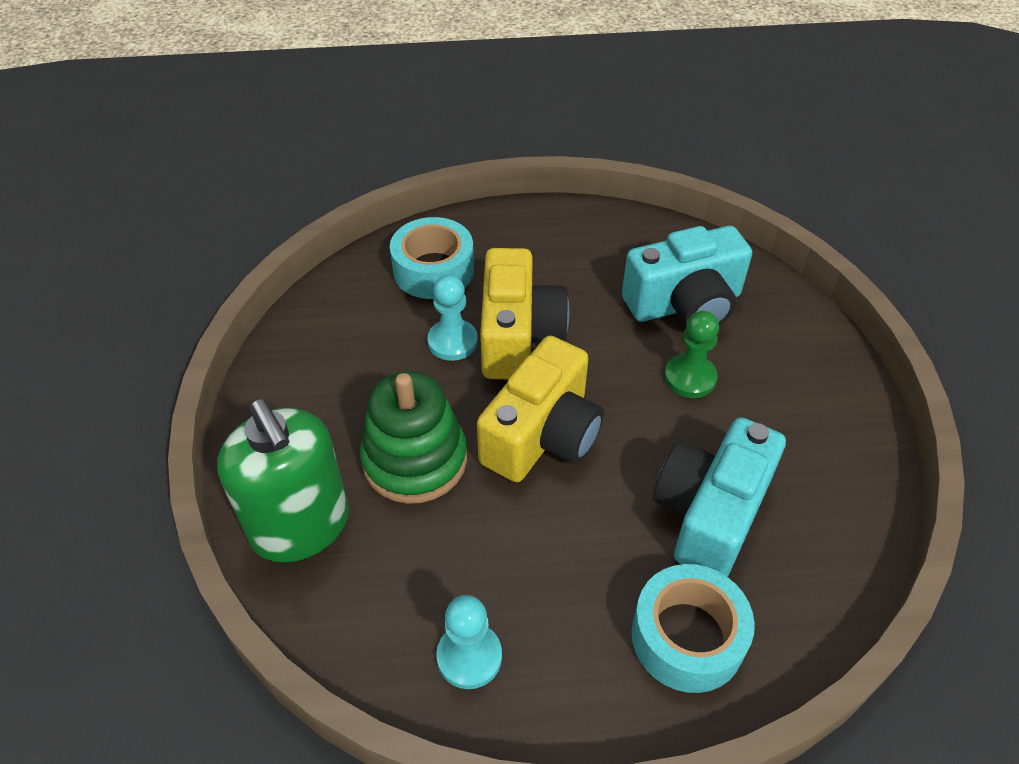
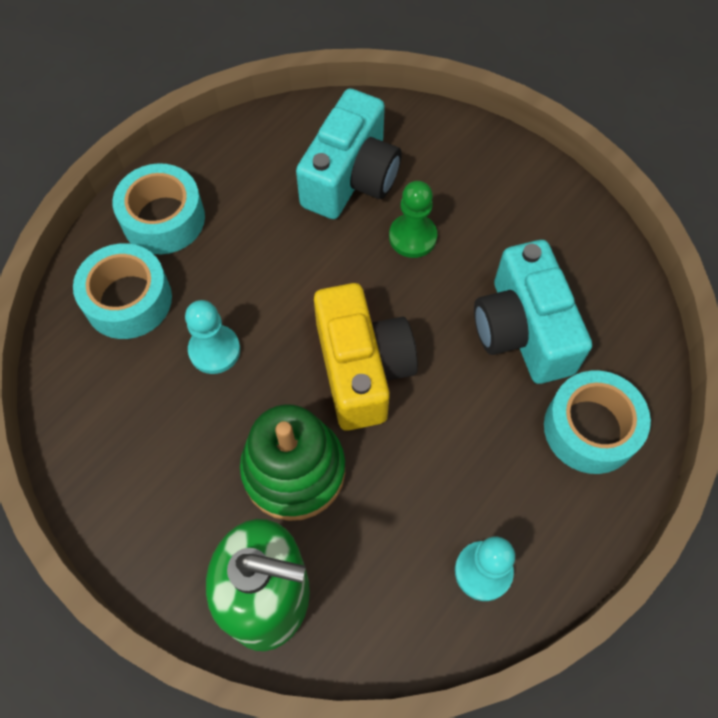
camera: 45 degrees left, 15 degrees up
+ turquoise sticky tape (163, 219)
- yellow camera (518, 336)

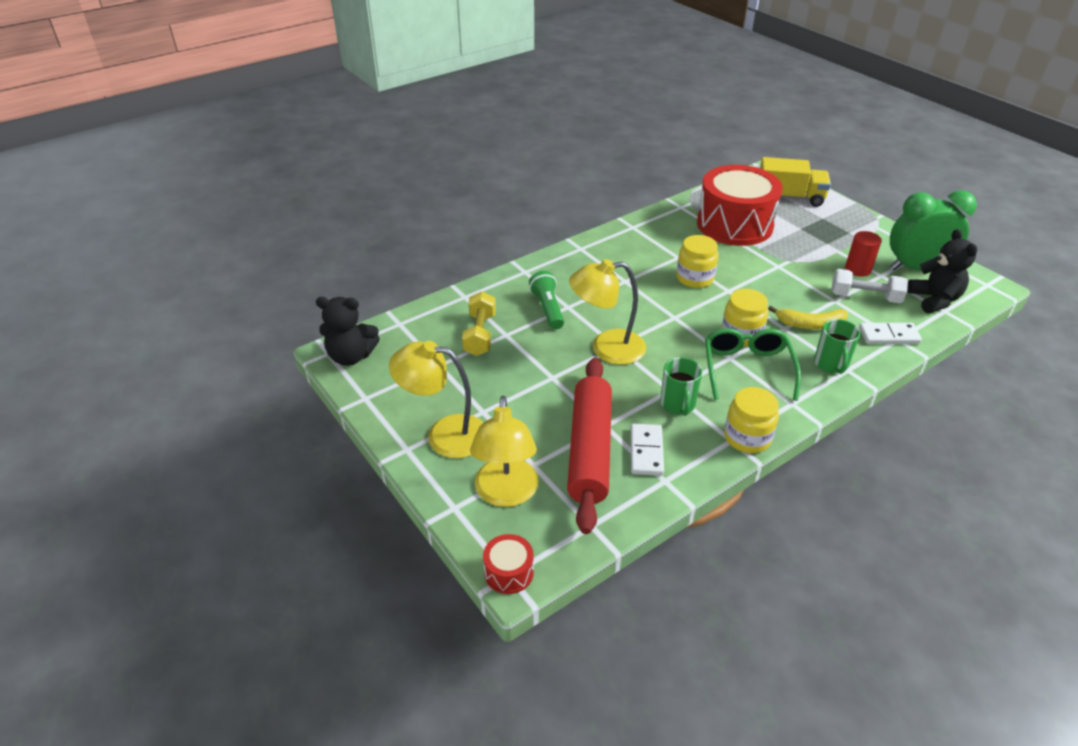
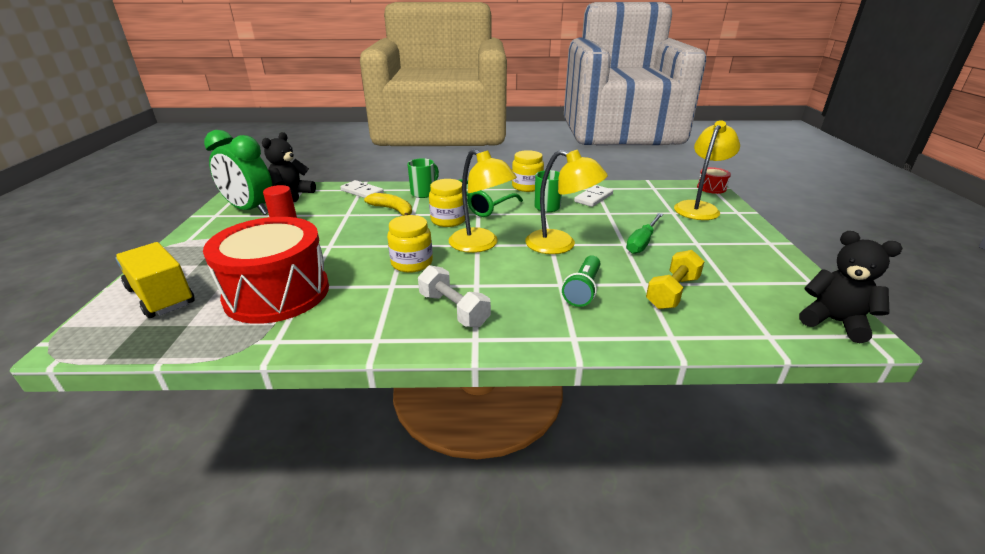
camera: 145 degrees left, 10 degrees down
~ white dumbbell (865, 297) to (453, 309)
~ yellow reading lamp (445, 434) to (481, 245)
+ leaf-green flat screwdriver (642, 242)
- red pastry roller (590, 450)

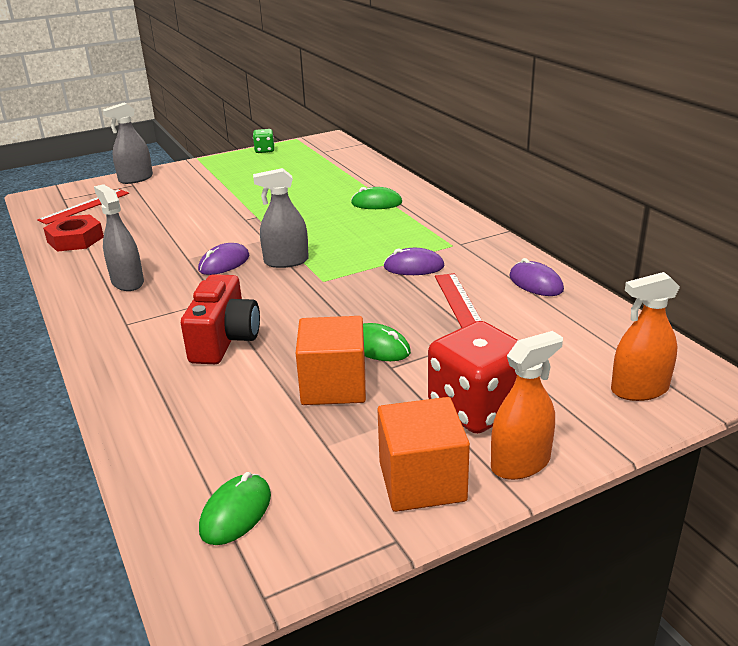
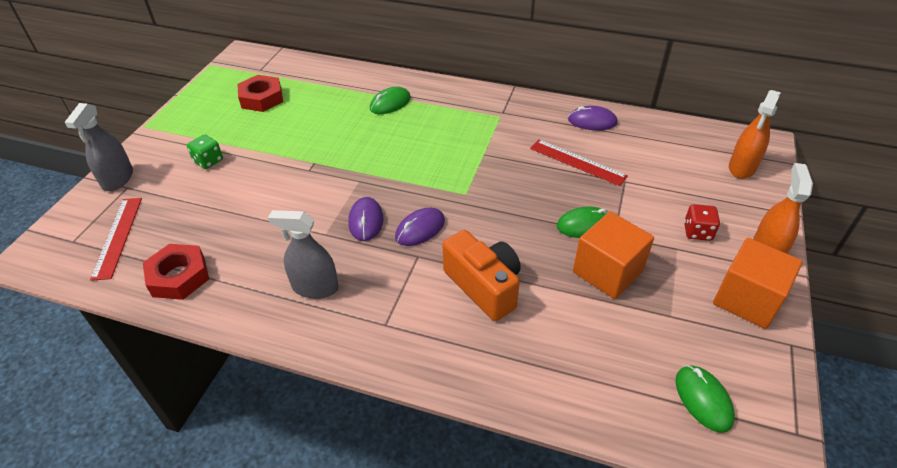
camera: 45 degrees left, 15 degrees up
~ leaf-green dice (264, 150) to (208, 161)
+ red nut (261, 98)
~ purple PC mouse (414, 267) to (420, 229)
~ red camera (224, 340) to orange camera (484, 286)
~ red dice (477, 408) = (697, 232) x0.48
- gray spray cleaner (286, 261)

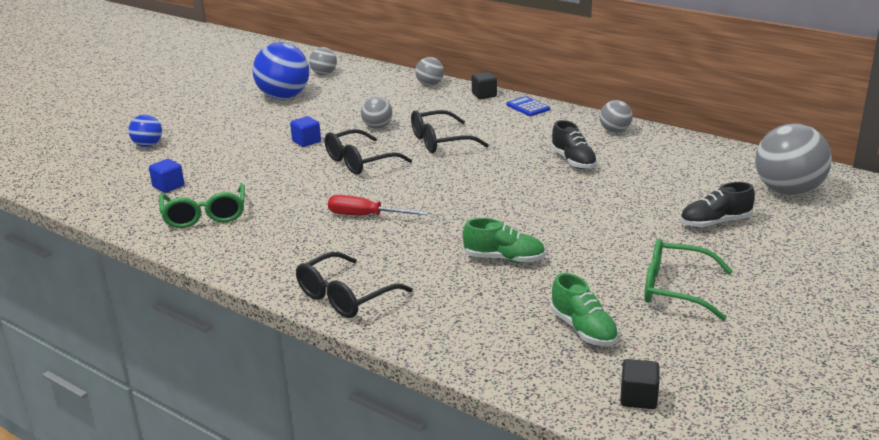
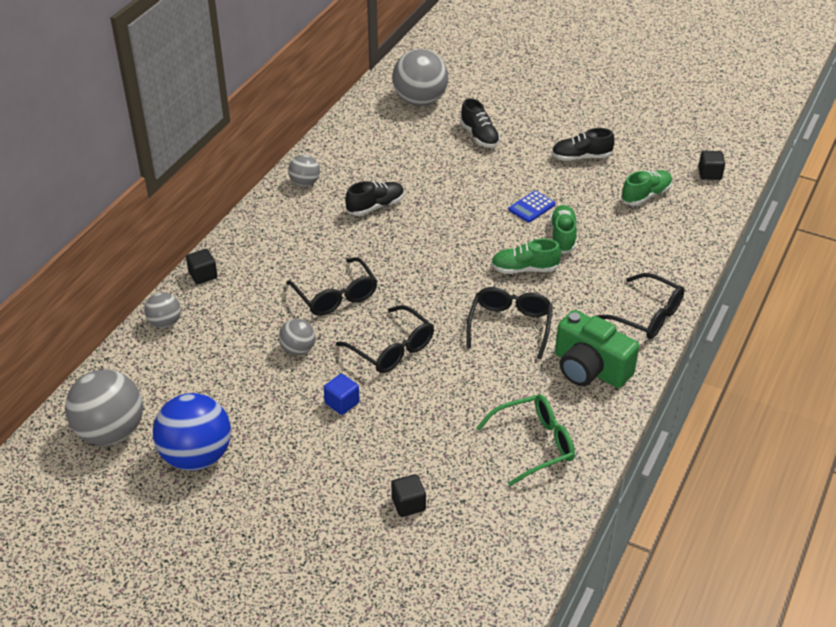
camera: 100 degrees left, 15 degrees up
~ gray ball (324, 74) = (110, 432) x1.91
+ black solid cube (408, 504)
~ red flat screwdriver (366, 216) to black spectacles (510, 325)
+ leaf-green sneaker (524, 269)
~ cobalt pocket calculator (528, 107) to (531, 207)
~ leaf-green spectacles (675, 289) to black sneaker (581, 157)
+ leaf-green camera (590, 368)
- cobalt ball (148, 145)
- cobalt solid cube (168, 186)

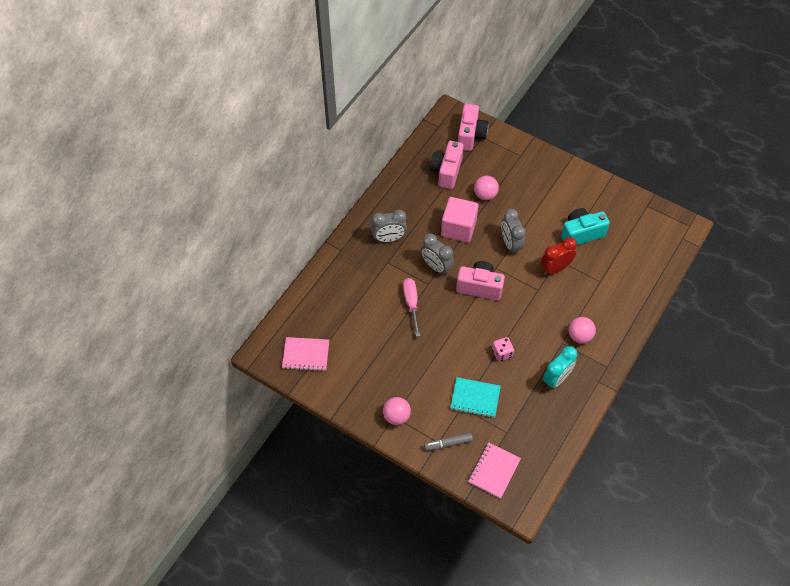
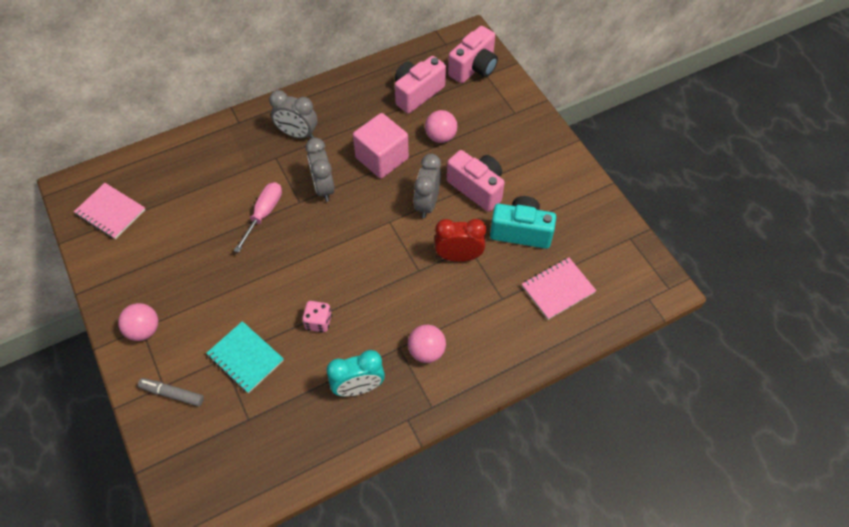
camera: 30 degrees right, 0 degrees up
~ pink camera (479, 287) to (477, 188)
~ pink notepad (494, 471) to (558, 289)

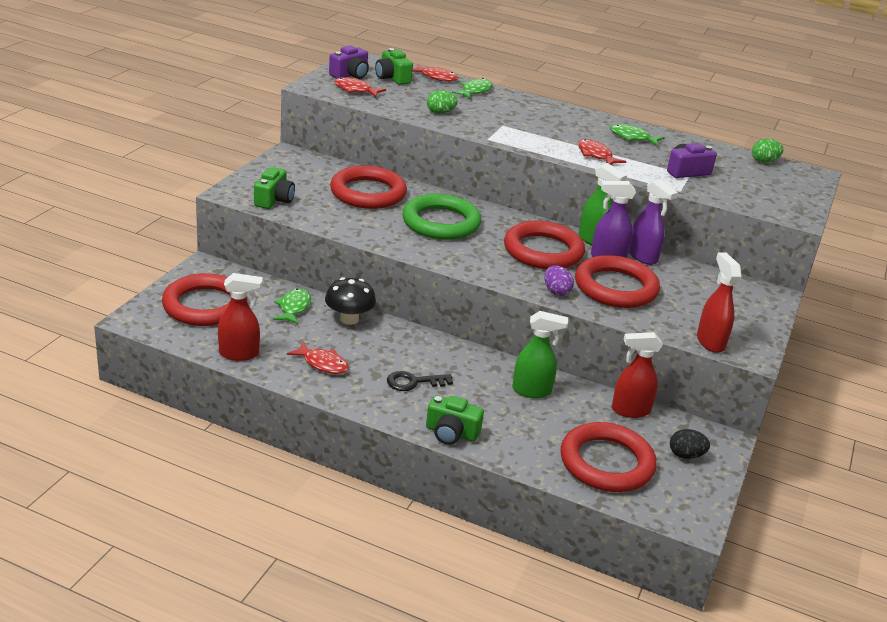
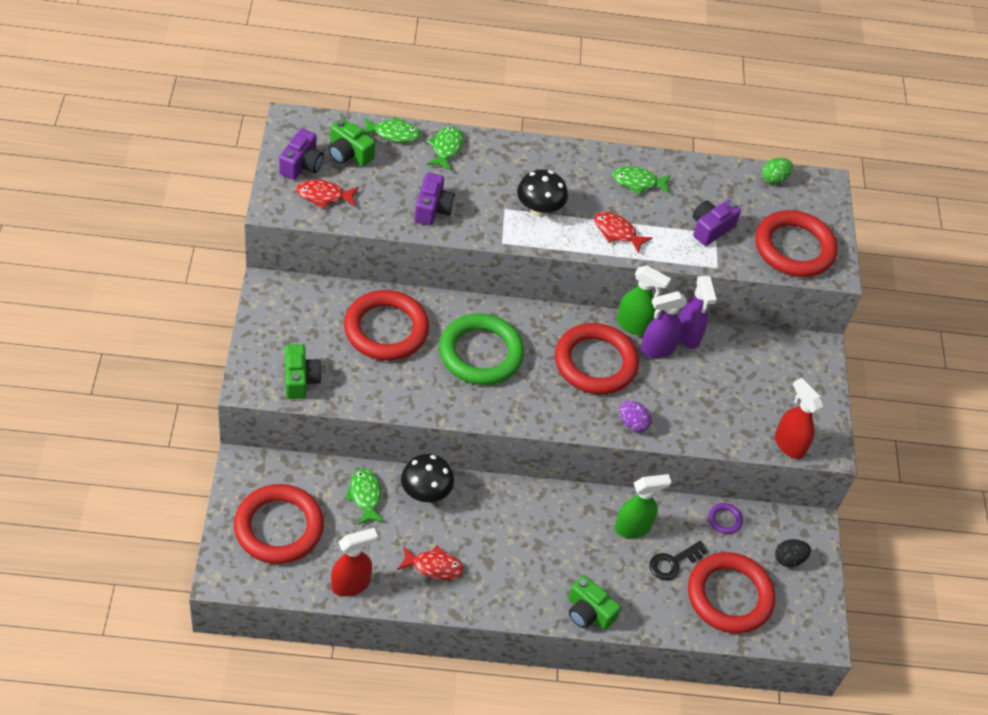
camera: 25 degrees left, 20 degrees up
~ red fish figure (436, 77) to leaf-green fish figure (393, 134)
~ leaf-green egg (440, 113) to purple camera (433, 209)
+ black fungus (539, 209)
~ leaf-green camera (451, 433) = (588, 612) 45 degrees clockwise
~ black latchkey (414, 382) to (673, 562)
~ purple spray cleaner (643, 257) = (688, 335) 45 degrees clockwise
~ red spray cleaner (630, 410) to purple hoop (724, 520)
~ red hoop (615, 287) to (794, 248)

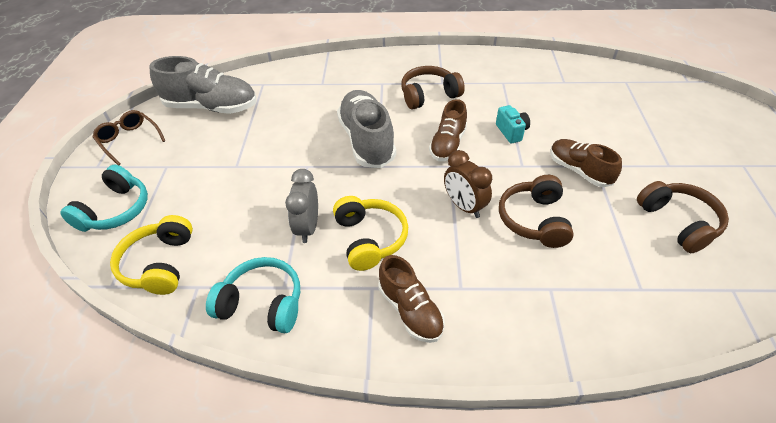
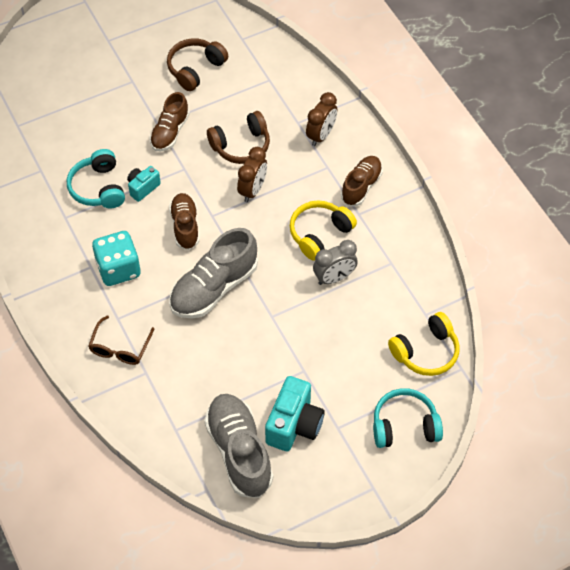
camera: 120 degrees left, 10 degrees up
~ turquoise headset (262, 304) to (98, 188)
~ russet spectacles (129, 140) to (120, 347)
~ russet headset (429, 95) to turquoise dice (118, 269)
~ russet sneaker (448, 144) = (185, 226) 90 degrees counterclockwise
+ turquoise camera (294, 425)
+ russet bedside clock (321, 135)

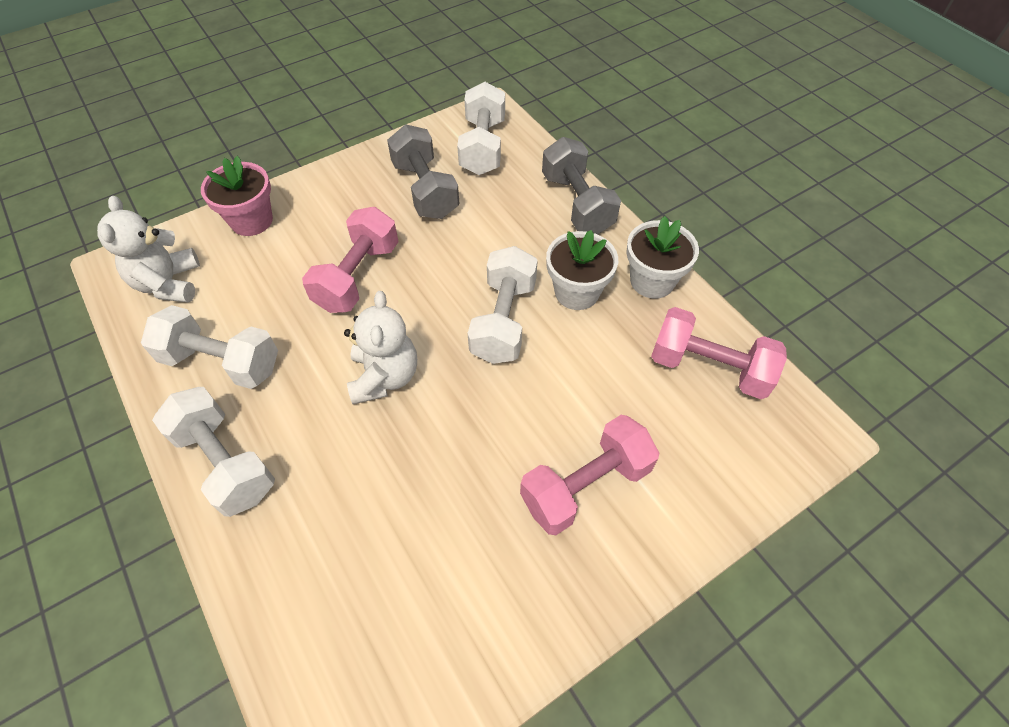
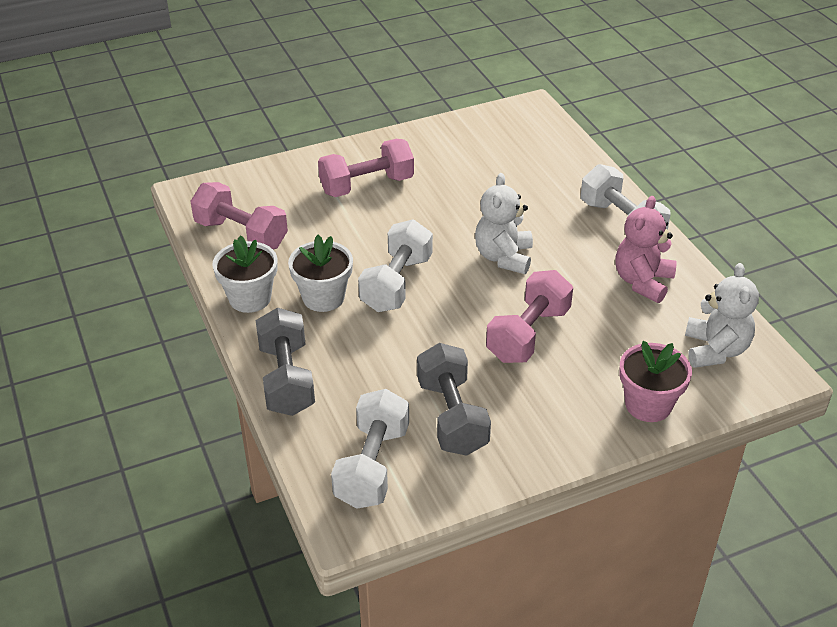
camera: 170 degrees left, 15 degrees down
~ white dumbbell (222, 362) to pink teddy (642, 282)

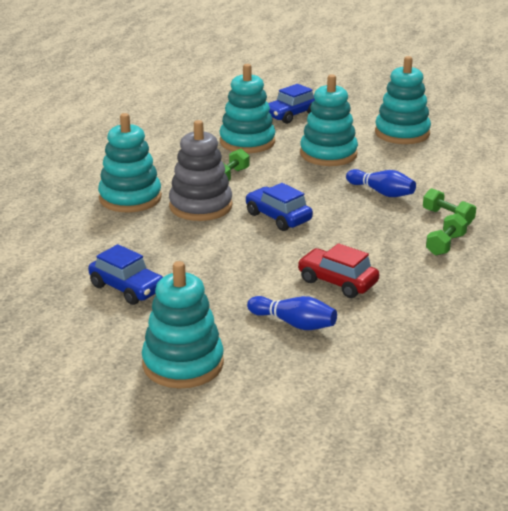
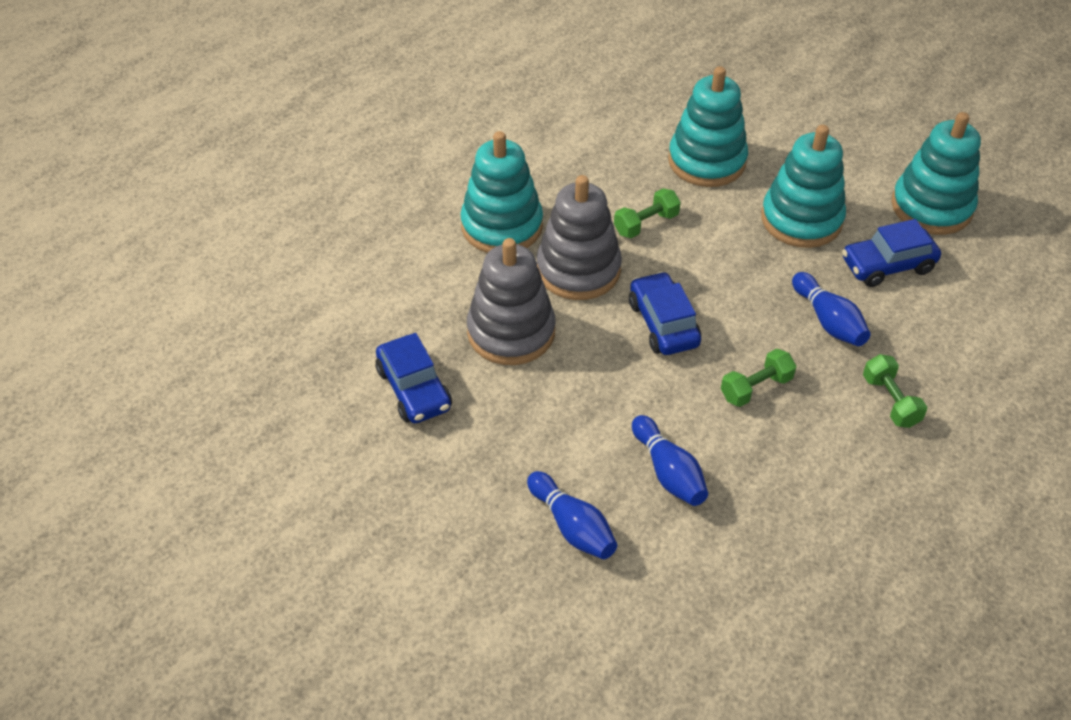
camera: 25 degrees right, 20 degrees up
+ gray stacking rings (511, 332)
~ red automobile (337, 282) to cobalt tenpin (668, 472)
~ leaf-green dumbbell (445, 245) to (756, 388)
~ cobalt automobile (291, 115) to (887, 265)
- turquoise stacking rings (183, 364)

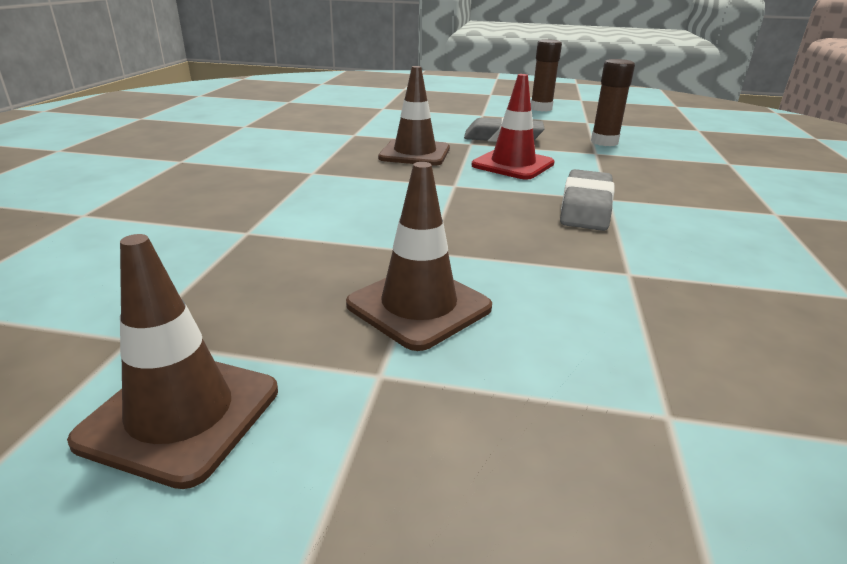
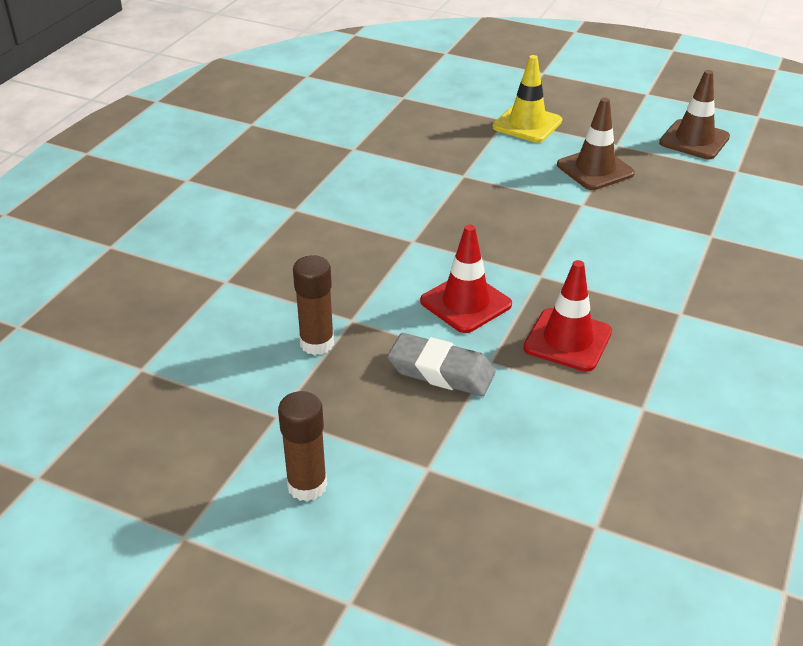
camera: 165 degrees left, 10 degrees up
+ yellow traffic cone (527, 124)
~ russet traffic cone (415, 153) to red traffic cone (567, 340)
- gray gum eraser (585, 207)

